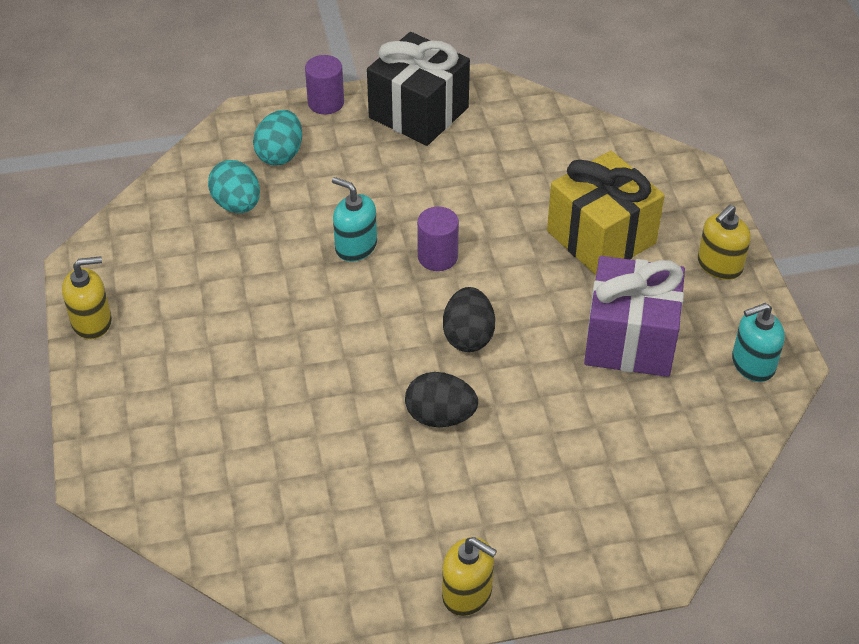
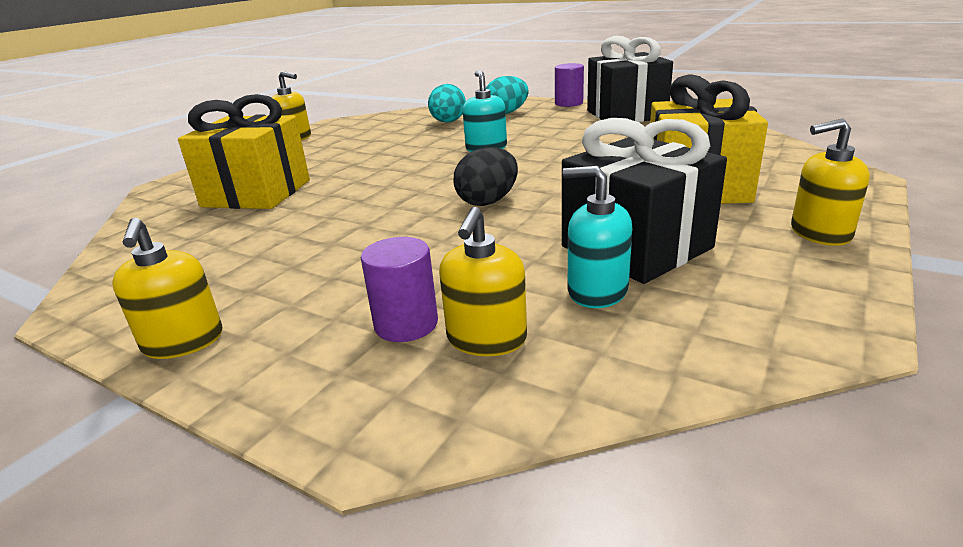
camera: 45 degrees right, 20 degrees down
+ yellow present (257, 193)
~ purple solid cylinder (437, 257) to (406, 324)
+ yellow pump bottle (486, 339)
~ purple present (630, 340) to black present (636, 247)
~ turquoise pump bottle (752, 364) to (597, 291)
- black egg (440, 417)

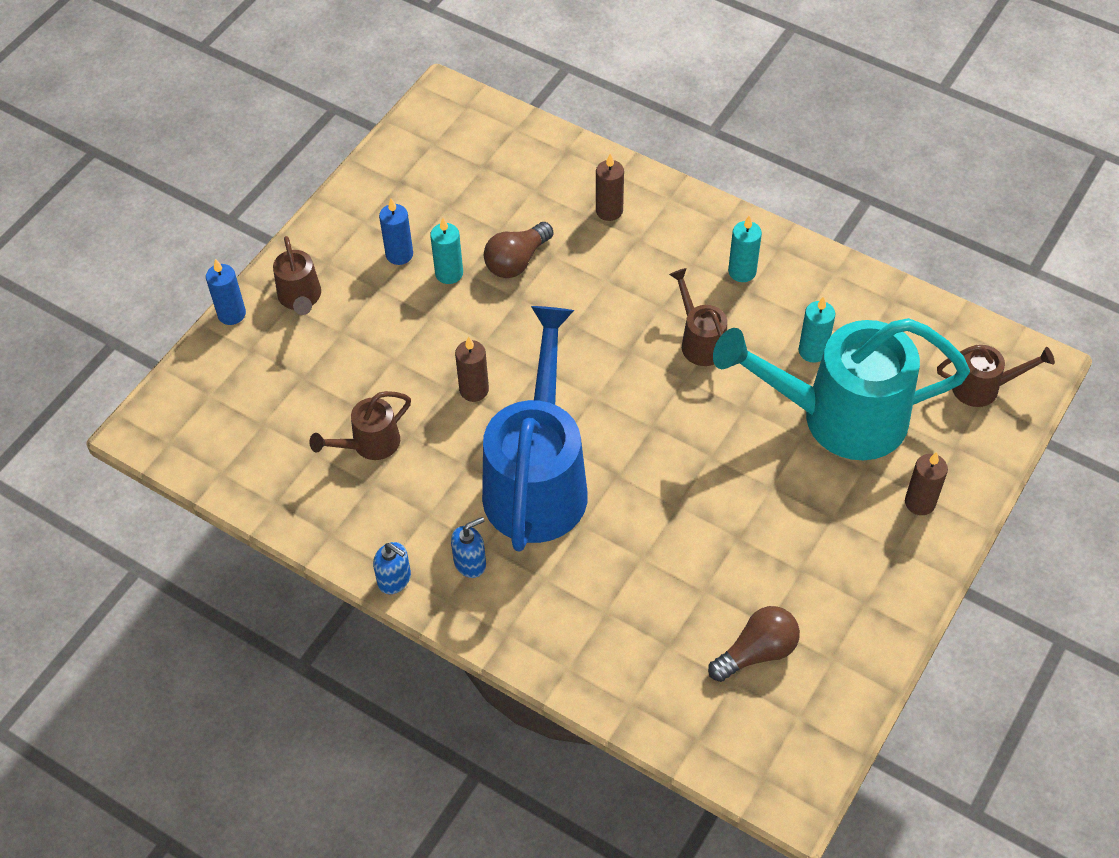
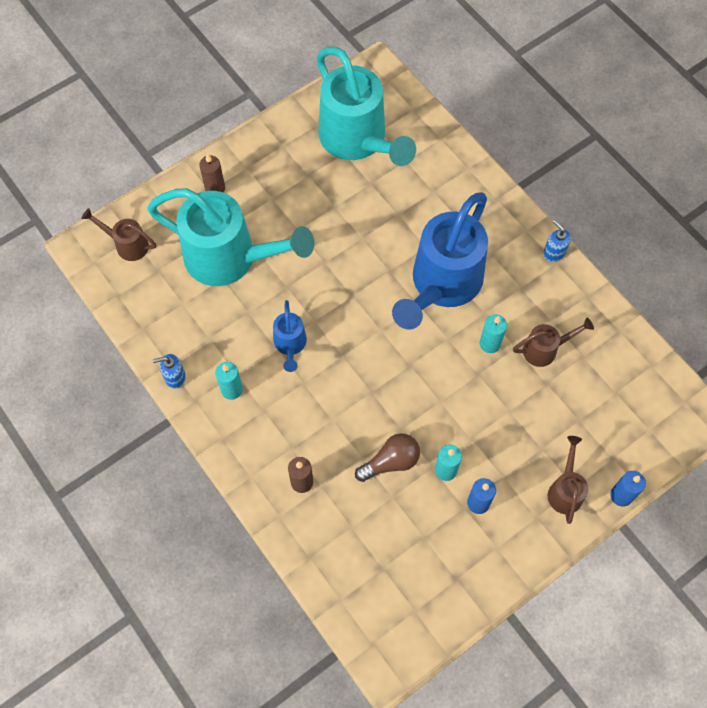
camera: 160 degrees left, 10 degrees up
~ cobalt pump bottle (470, 563) to (175, 377)
~ russet watering can (700, 341) to cobalt watering can (290, 345)
~ russet light bulb (757, 652) to turquoise watering can (357, 140)
~ turquoise pillar candle (812, 351) to (490, 344)
- russet pillar candle (474, 390)

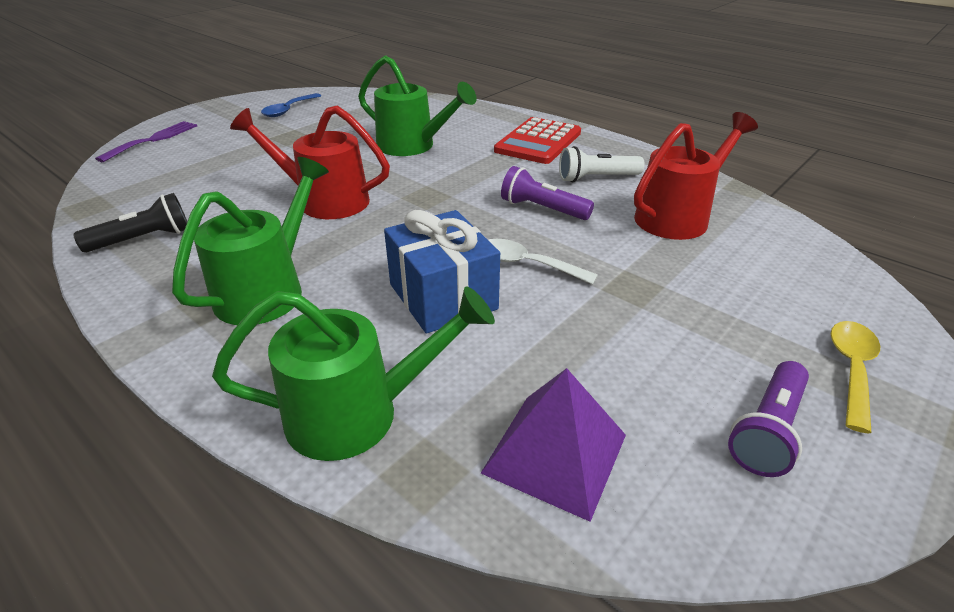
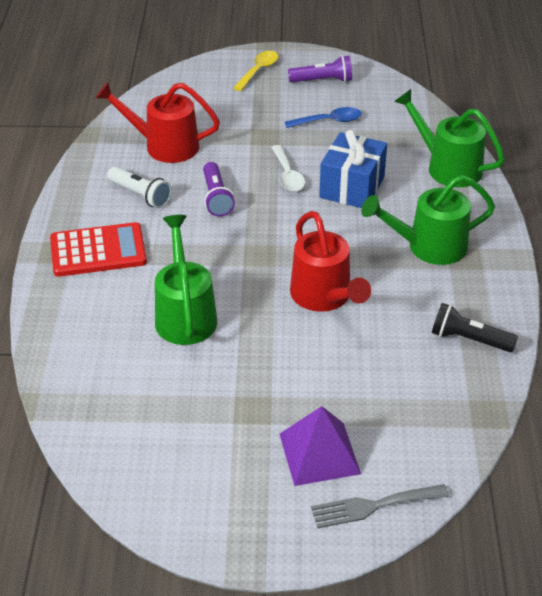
camera: 130 degrees left, 5 degrees up
~ yellow spoon (851, 369) = (258, 71) 135 degrees clockwise
~ purple pyramid shape (555, 453) to (319, 453)
~ cobalt spoon (288, 110) to (329, 121)
~ purple table fork (153, 140) to gray table fork (373, 506)

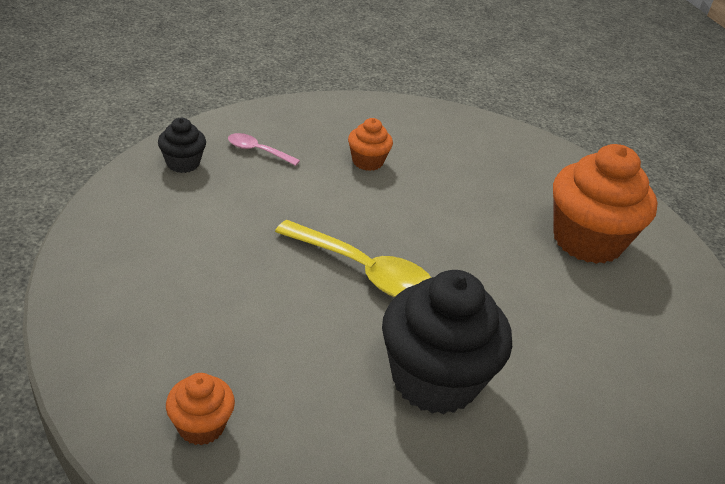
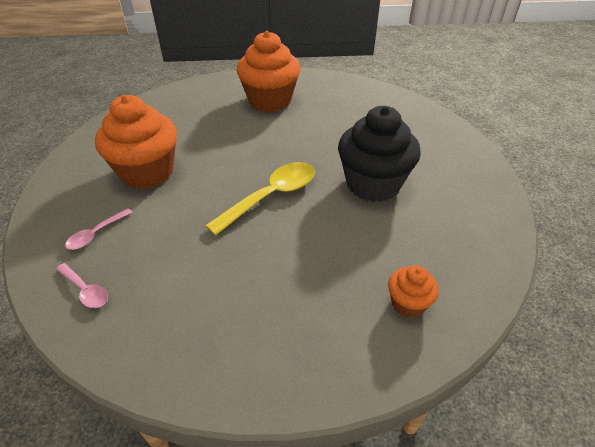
camera: 70 degrees left, 5 degrees up
~ black muffin (183, 163) to pink spoon (85, 290)
~ orange muffin (367, 162) = (147, 172) x2.08

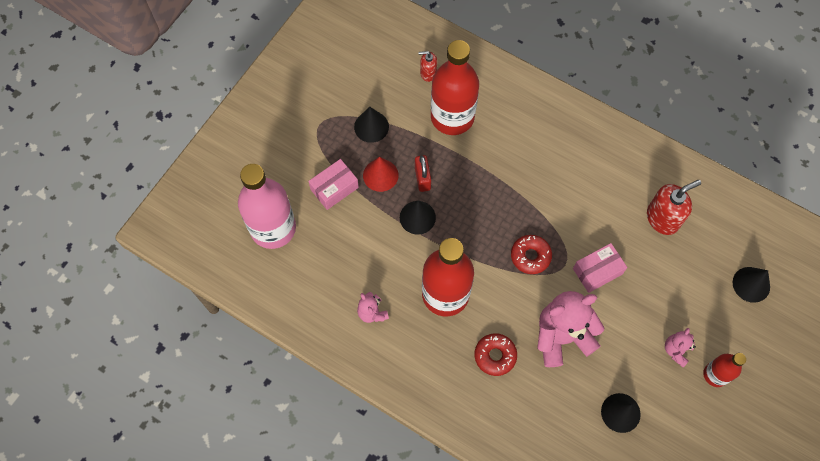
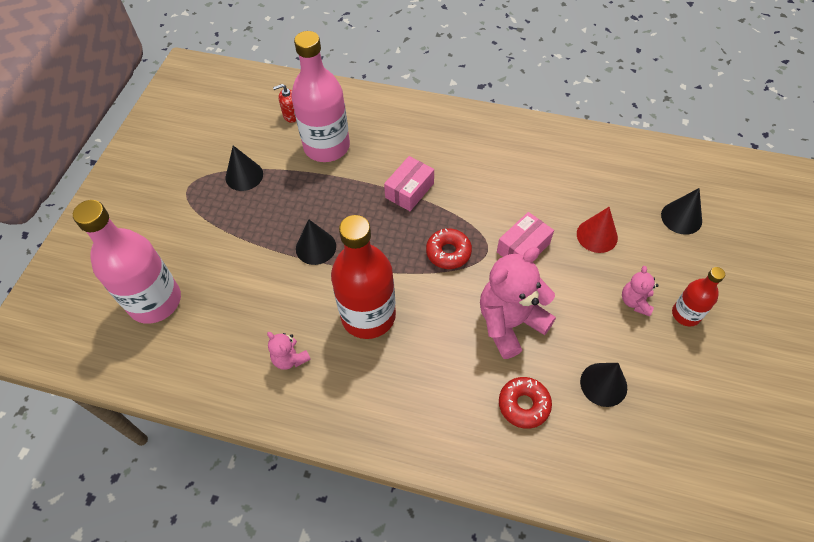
camera: 15 degrees left, 10 degrees down
~ red bottle (452, 117) to pink bottle (326, 146)
~ pink parcel (334, 188) to (409, 190)
~ red donut (495, 356) to (524, 405)
~ red solid cone (380, 175) to (597, 235)
- red small lock (422, 178)
- red pump bottle (662, 218)

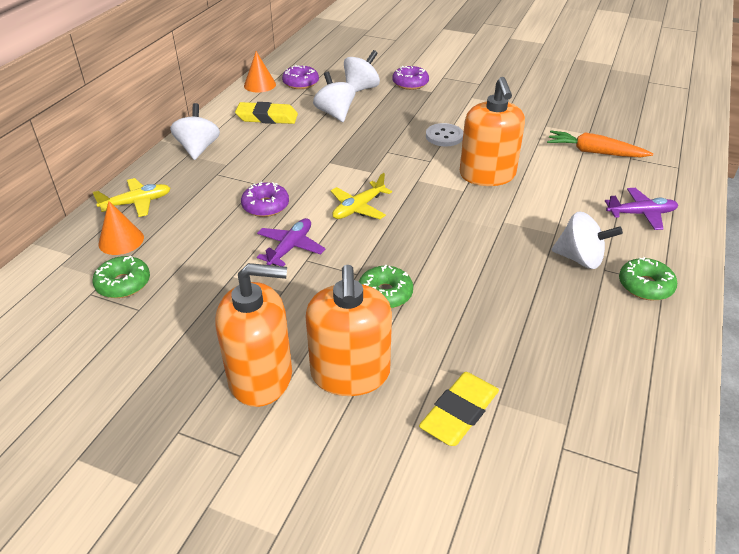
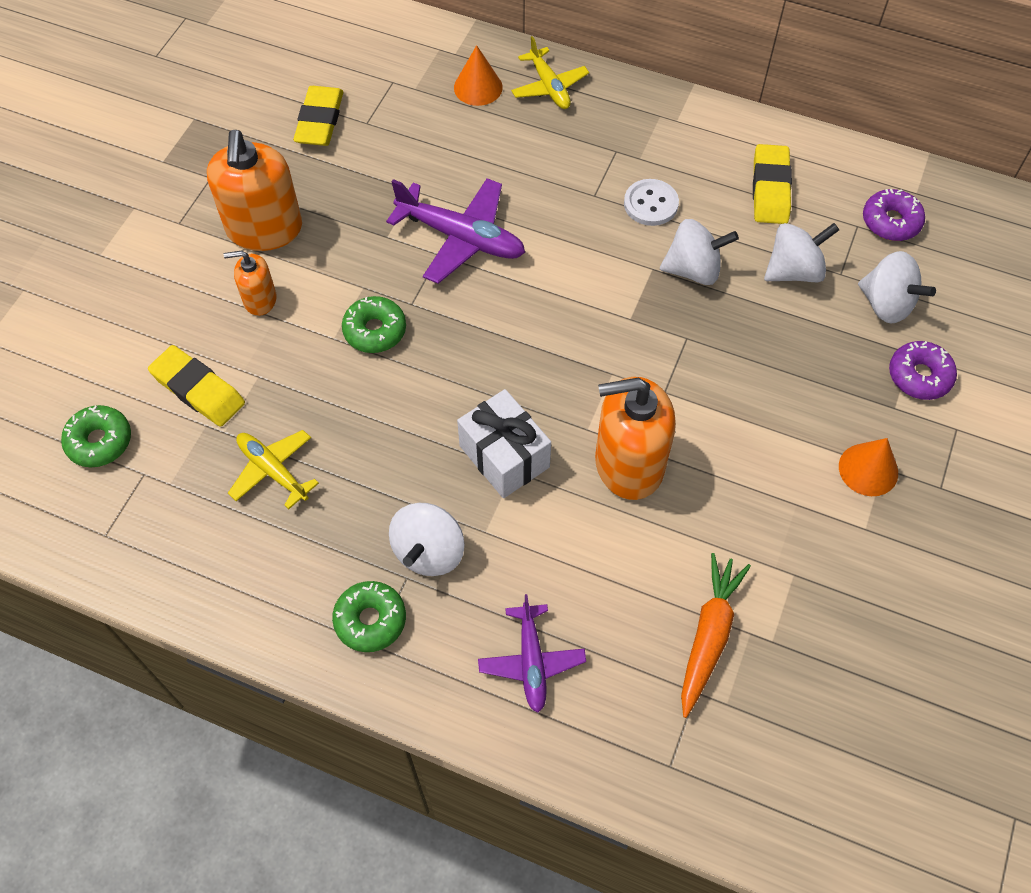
camera: 90 degrees right, 20 degrees up
~ leaf-green donut (123, 284) to (99, 441)
~ orange pump bottle (350, 373) = (260, 299) x0.52
~ yellow aeroplane (358, 208) to (273, 470)
+ yellow gum eraser (320, 121)
~ purple aeroplane (290, 247) = (461, 238) x1.56
+ white present (504, 456)
~ white button (444, 136) to (650, 204)
~ white toy top (198, 149) to (693, 270)
~ orange solid cone (260, 85) to (868, 469)
- purple donut (265, 206)

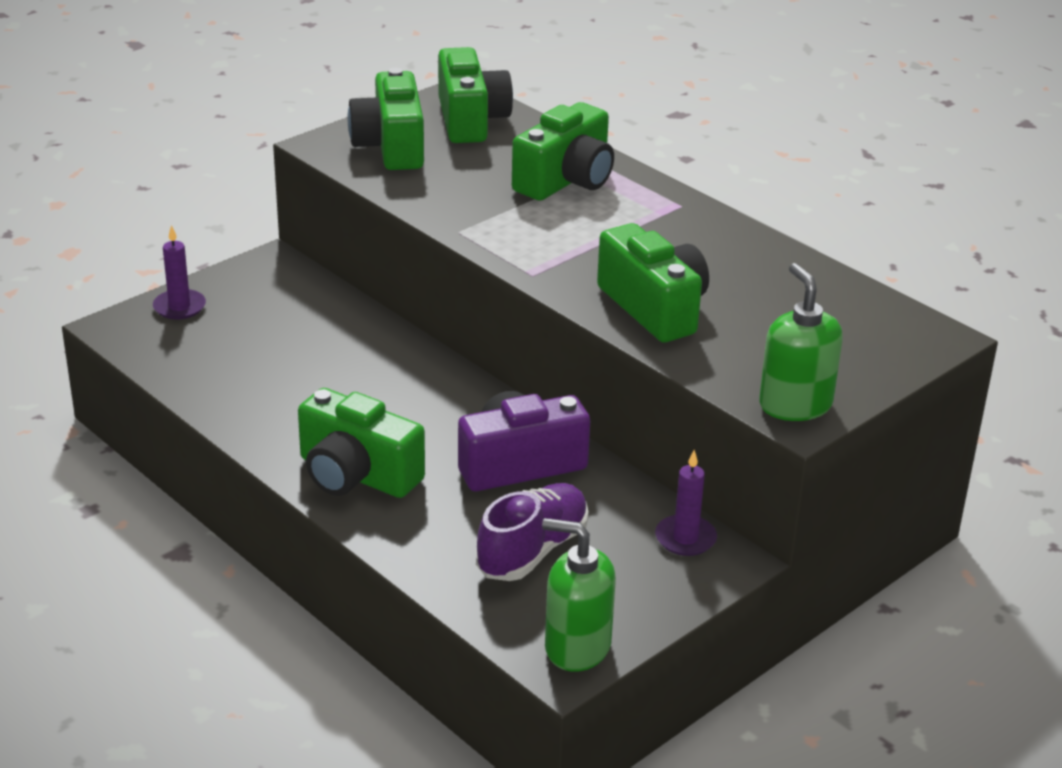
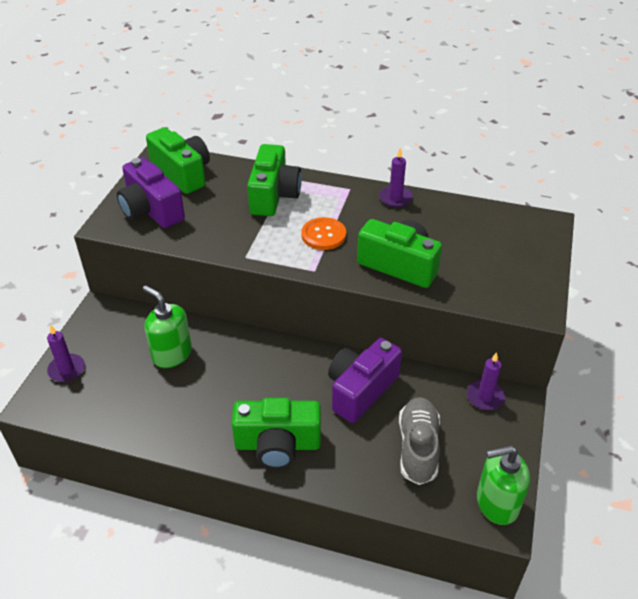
camera: 30 degrees left, 10 degrees up
~ leaf-green camera (391, 146) to purple camera (151, 210)
~ leaf-green pump bottle (795, 405) to (172, 354)
+ orange button (323, 235)
+ purple pillar candle (395, 198)
~ purple sneaker (532, 550) to gray sneaker (418, 448)

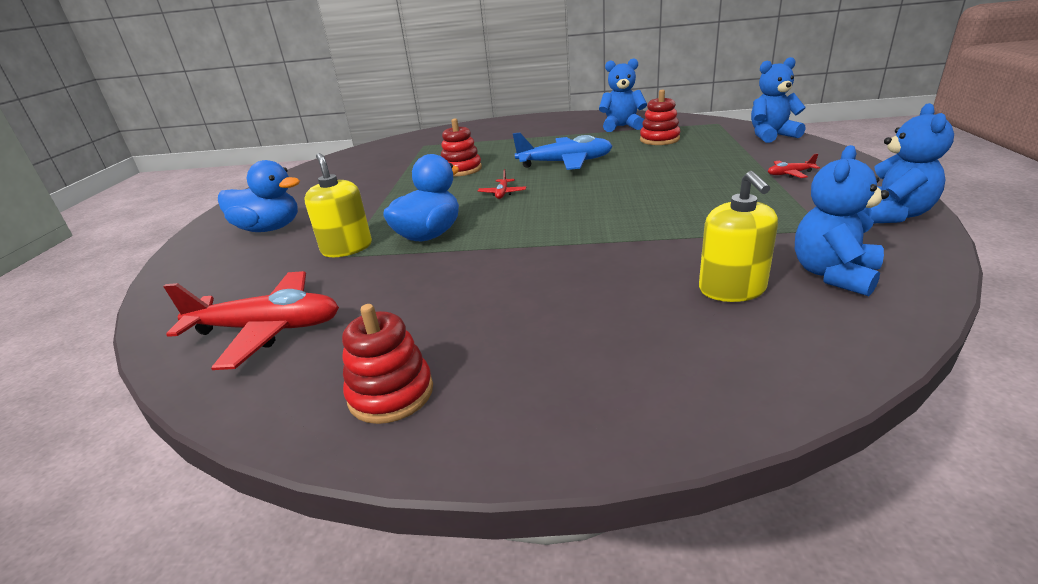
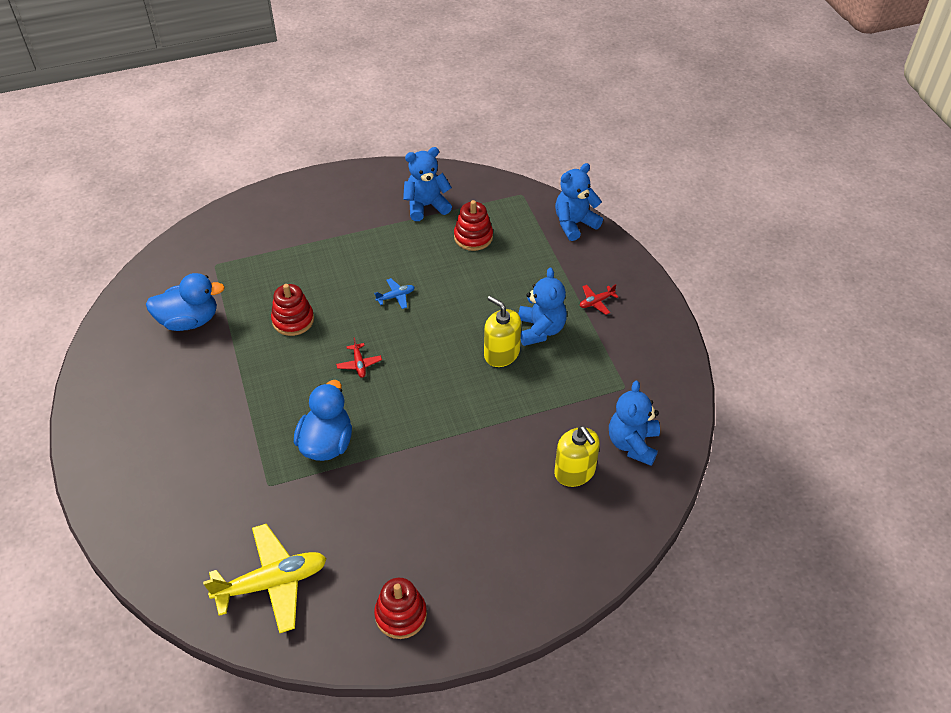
camera: 25 degrees left, 20 degrees up
~ cobalt rubber duck (269, 229) to (189, 320)
~ red aeroplane (267, 329) to yellow aeroplane (272, 583)
~ cobalt aeroplane (565, 163) = (396, 296) x0.44
~ yellow pump bottle (347, 248) to (501, 354)
~ cobalt teddy (891, 215) to (540, 330)

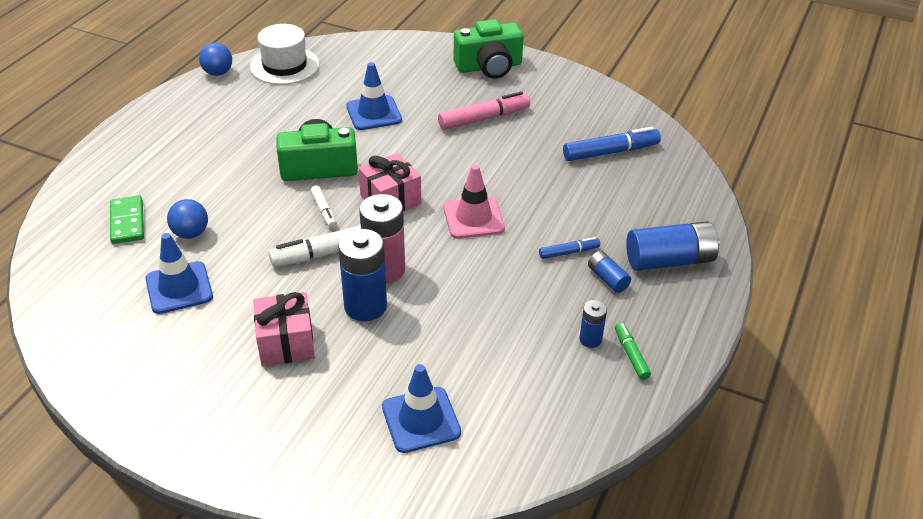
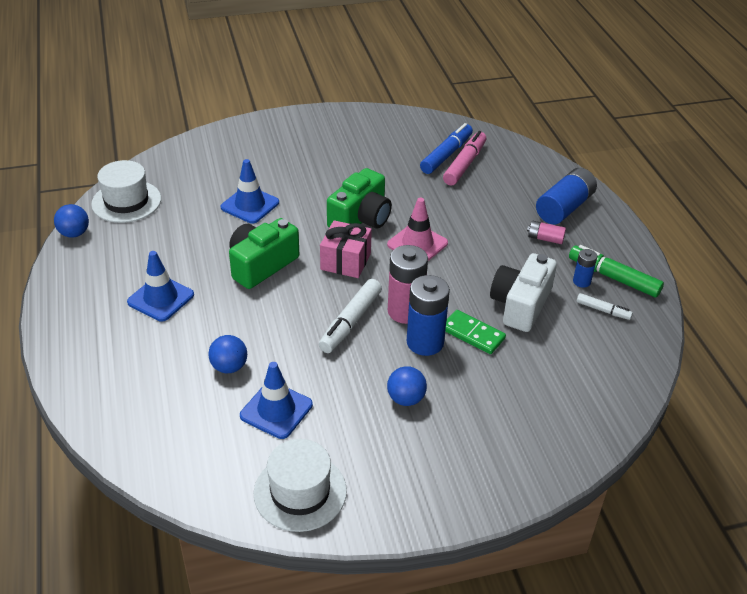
camera: 40 degrees left, 0 degrees up
~ cobalt traffic cone (421, 420) to (161, 298)
+ white hat (300, 492)
~ leaf-green camera (489, 67) to (361, 218)
~ pink present (286, 343) to cobalt ball (406, 399)
~ pink marker pen (484, 118) to (464, 164)
~ leaf-green domino tile (127, 222) to (473, 334)
+ white camera (520, 305)
~ cobalt AA battery (607, 279) to pink AA battery (545, 238)
~ leaf-green marker pen (631, 355) = (613, 277) x1.80
~ white marker pen (324, 211) to (603, 310)
- cobalt marker pen (569, 252)

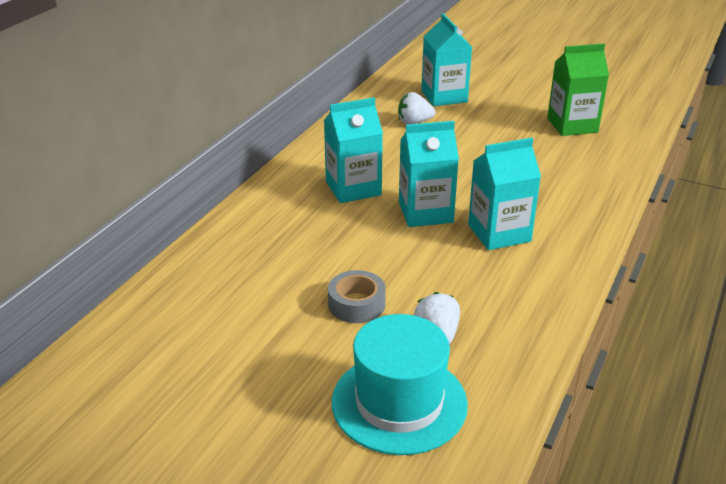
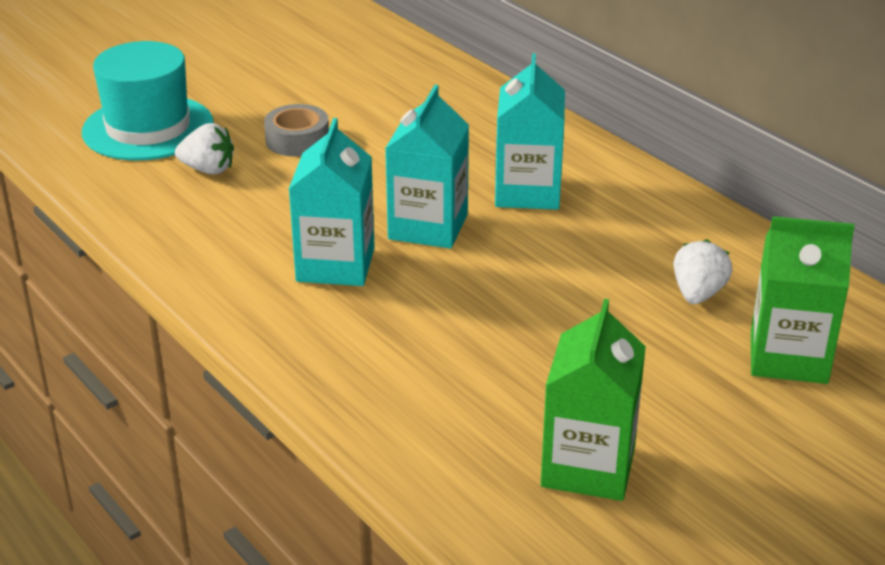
camera: 115 degrees right, 0 degrees up
~ turquoise juice carton (444, 96) to leaf-green juice carton (788, 357)

